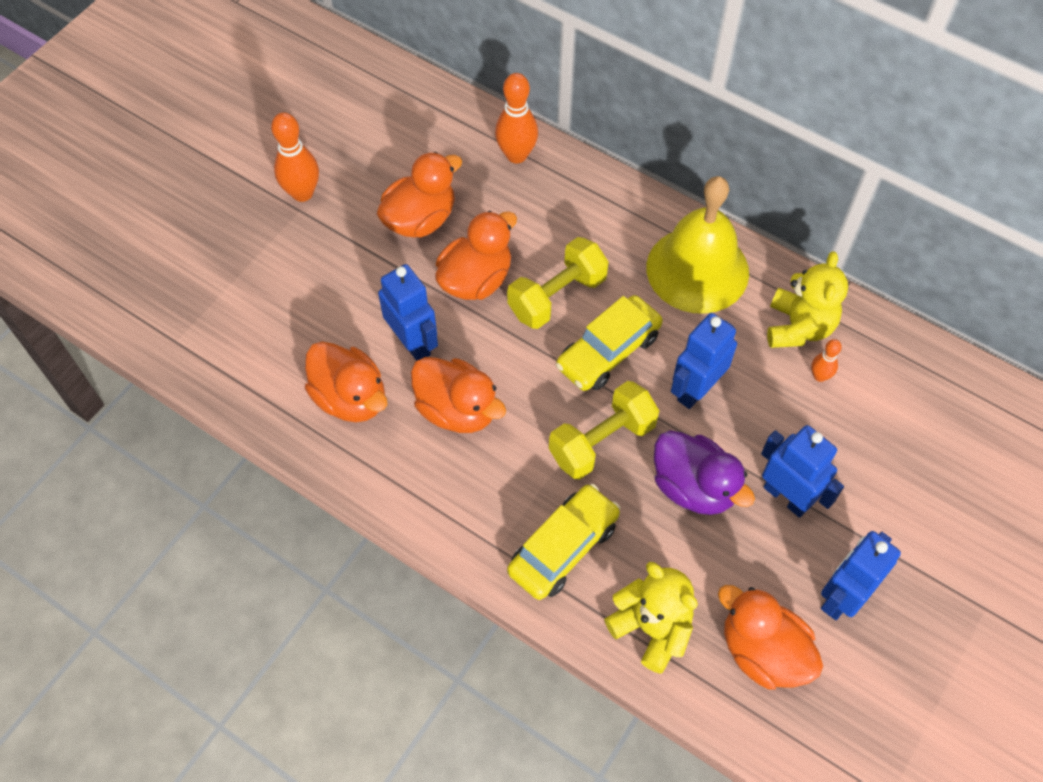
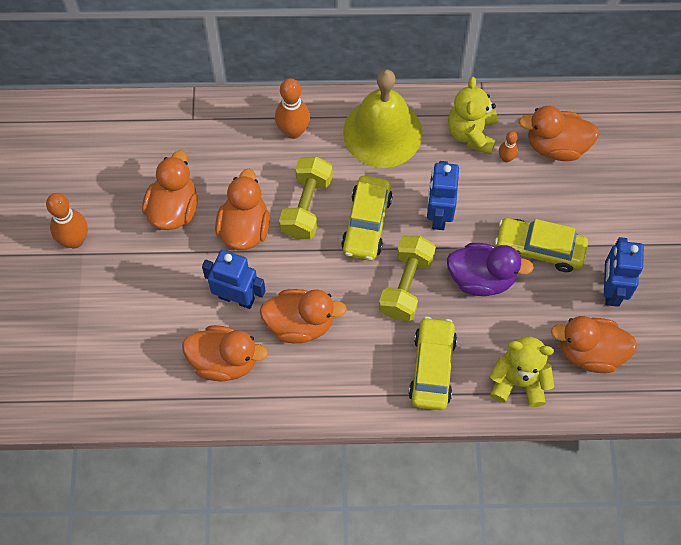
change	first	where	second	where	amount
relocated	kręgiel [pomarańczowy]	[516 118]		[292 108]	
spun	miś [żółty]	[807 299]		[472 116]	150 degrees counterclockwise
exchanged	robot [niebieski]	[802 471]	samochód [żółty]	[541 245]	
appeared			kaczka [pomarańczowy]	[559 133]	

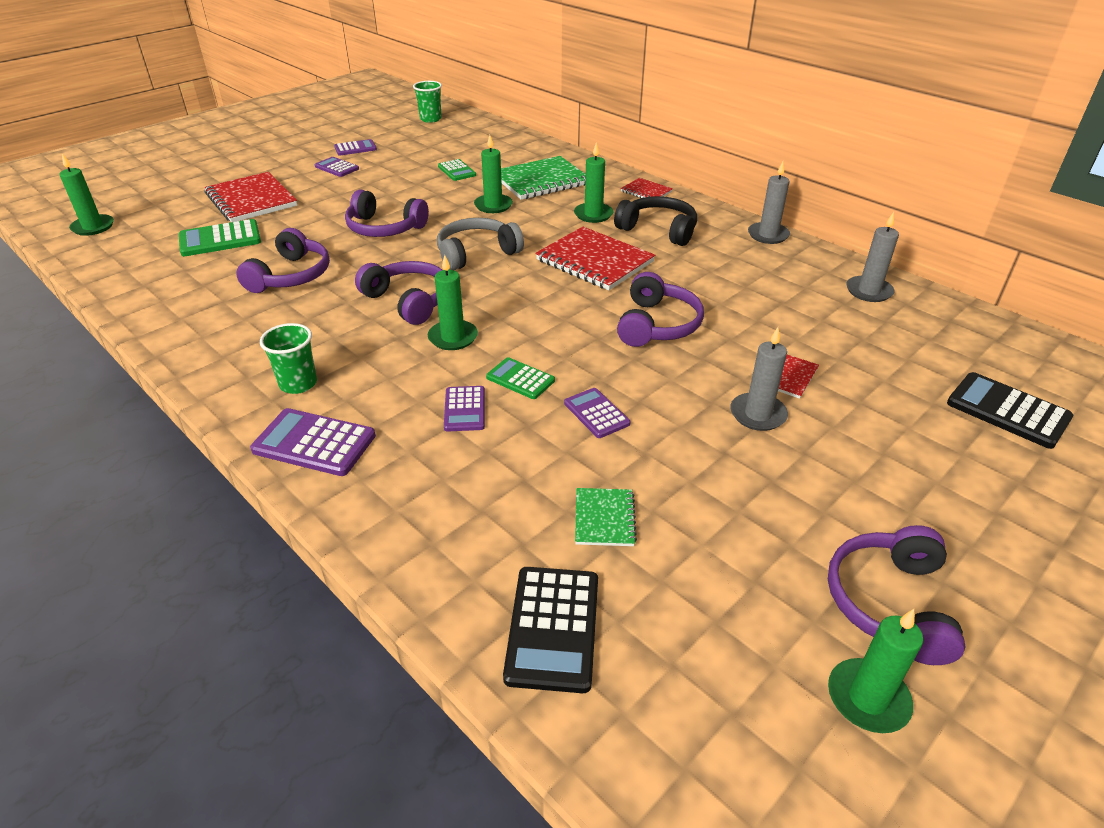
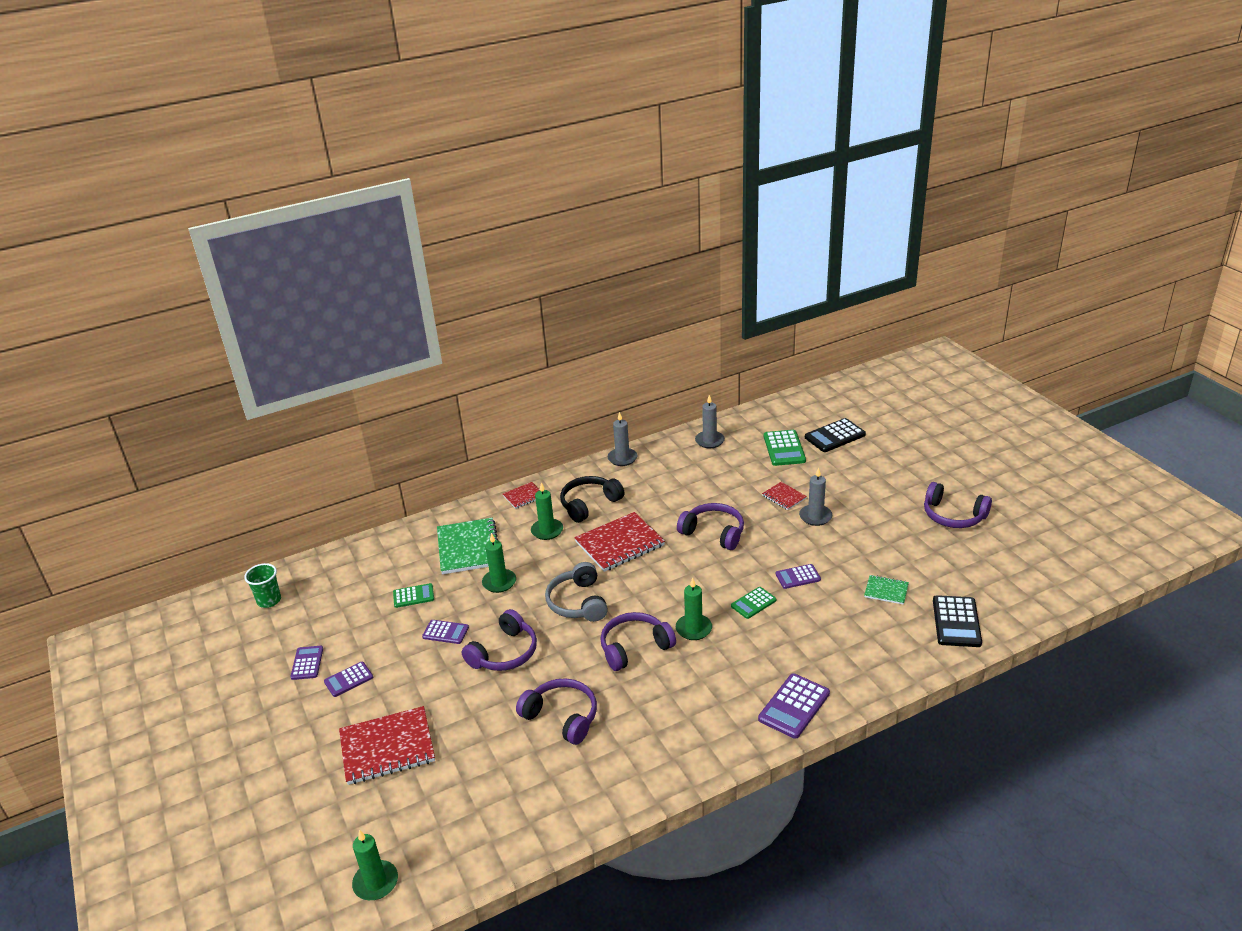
change	first	where	second	where	amount
relocated	kalkulator [fioletowy]	[464 409]		[445 632]	
relocated	kalkulator [zielony]	[220 237]		[785 448]	
spun	kalkulator [czarny]	[550 630]		[957 621]	75 degrees clockwise
missing	szklanka [zielony]	[288 358]			
missing	świeca [zielony]	[875 671]			

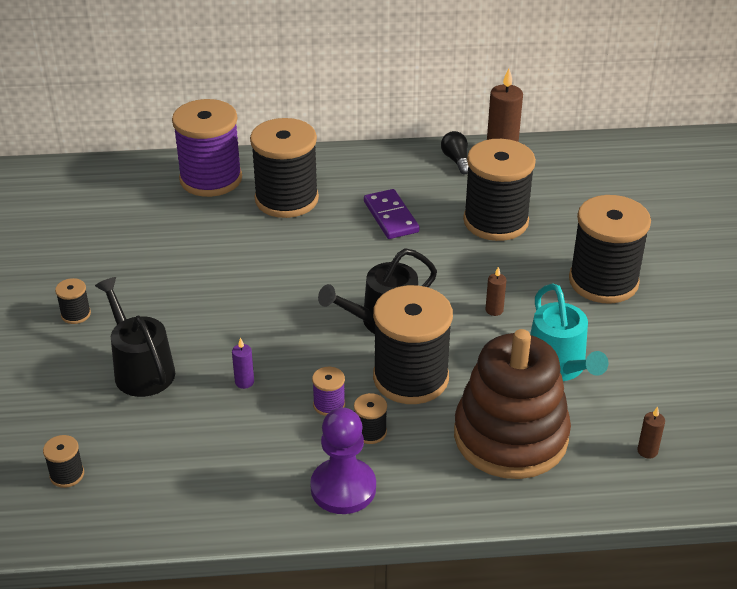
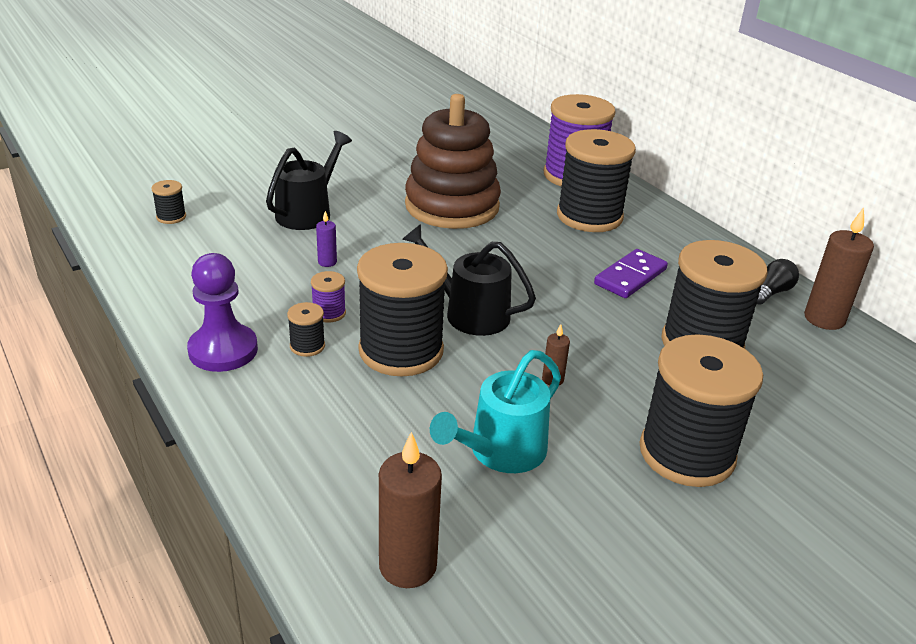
change	first	where	second	where	amount
size	świeca [brązowy]	[651 432]		[410 510]	x2.04
relocated	zabawka nakładanka [brązowy]	[512 404]		[453 161]	
missing	szpulka [czarny]	[73 301]			

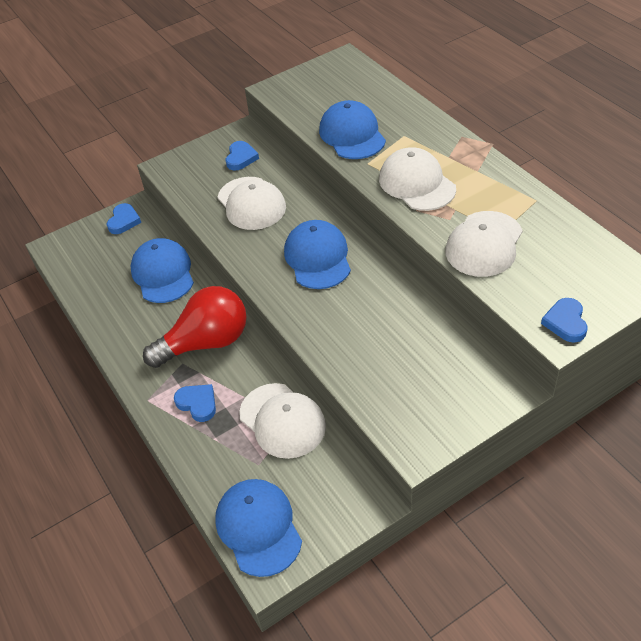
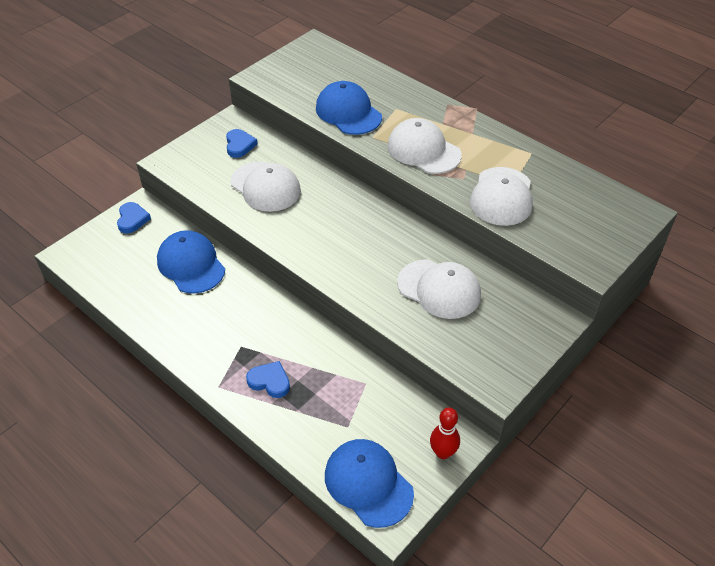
change	first	where	second	where	amount
relocated	czapka [biały]	[282 421]		[439 289]	
appeared			kręgiel [czerwony]	[445 433]	
missing	żarówka [czerwony]	[195 327]			
missing	czapka [niebieski]	[317 254]			
missing	serce [niebieski]	[564 320]			

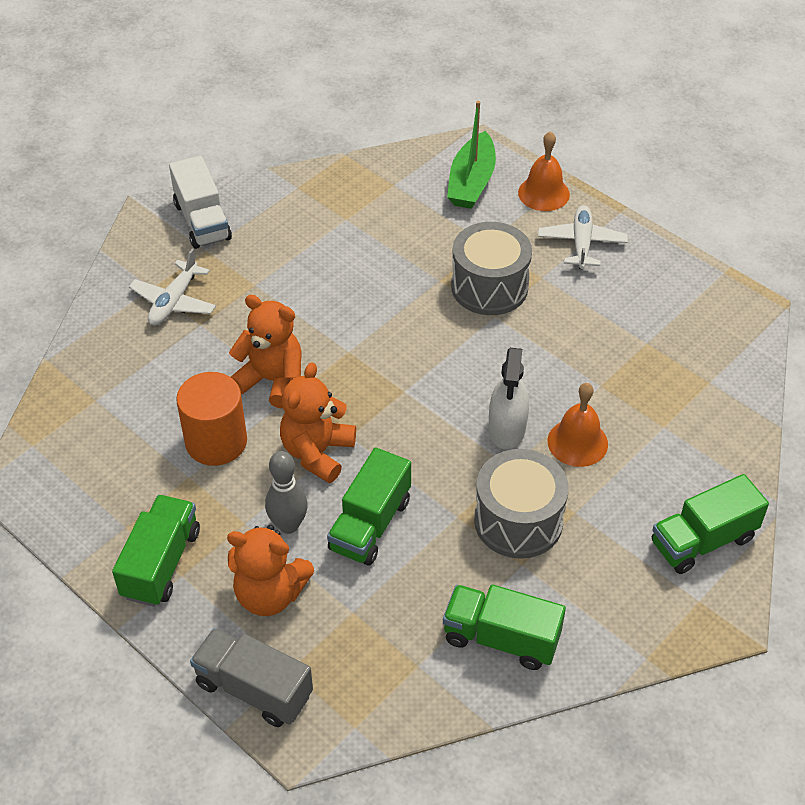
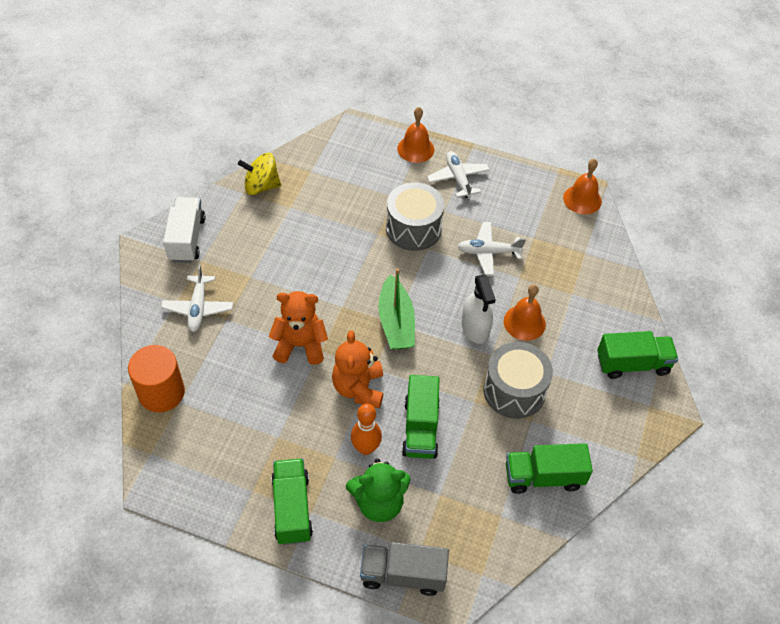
change	first	where	second	where	amount
relocated	walec [pomarańczowy]	[211 419]		[156 378]	
spun	ciężarówka [biały]	[200 202]		[184 230]	135 degrees counterclockwise
appeared			bączek [żółty]	[259 174]	
colour	miś [pomarańczowy]	[270 570]	miś [zielony]	[378 490]	
colour	kręgiel [szary]	[286 492]	kręgiel [pomarańczowy]	[366 429]	
relocated	łódka [zielony]	[471 155]		[396 309]	
appeared			samolot [biały]	[491 249]	
appeared			dzwonek [pomarańczowy]	[582 186]	
spun	ciężarówka [zielony]	[710 524]		[637 355]	135 degrees counterclockwise

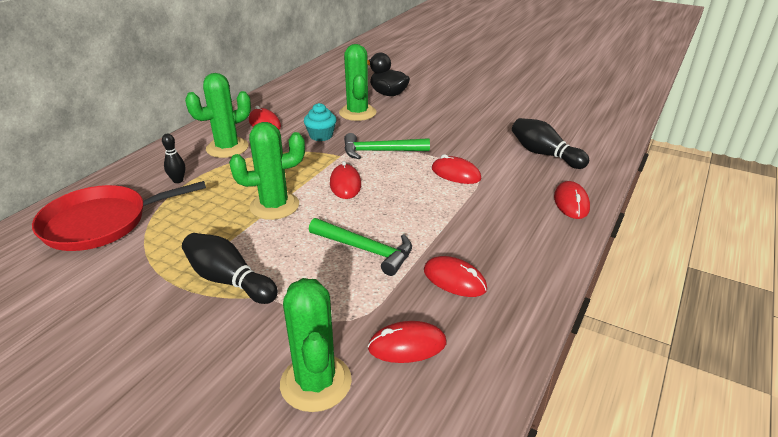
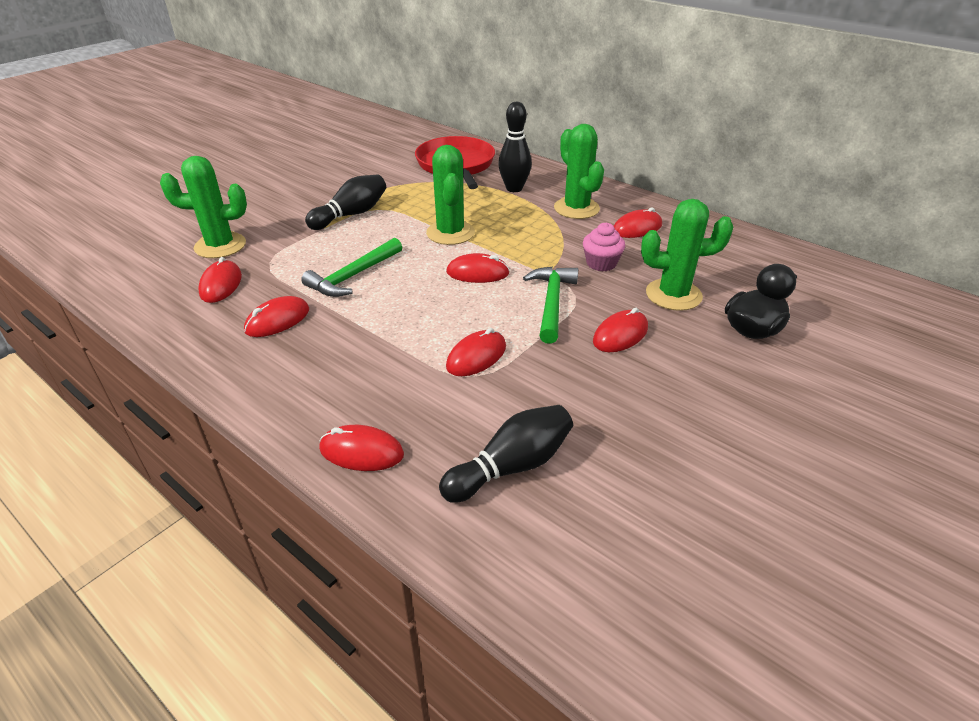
change	first	where	second	where	amount
size	kręgiel [czarny]	[173 158]		[515 147]	x1.74
colour	muffinka [turkusowy]	[320 122]	muffinka [różowy]	[604 247]	
appeared			myszka [czerwony]	[620 330]	

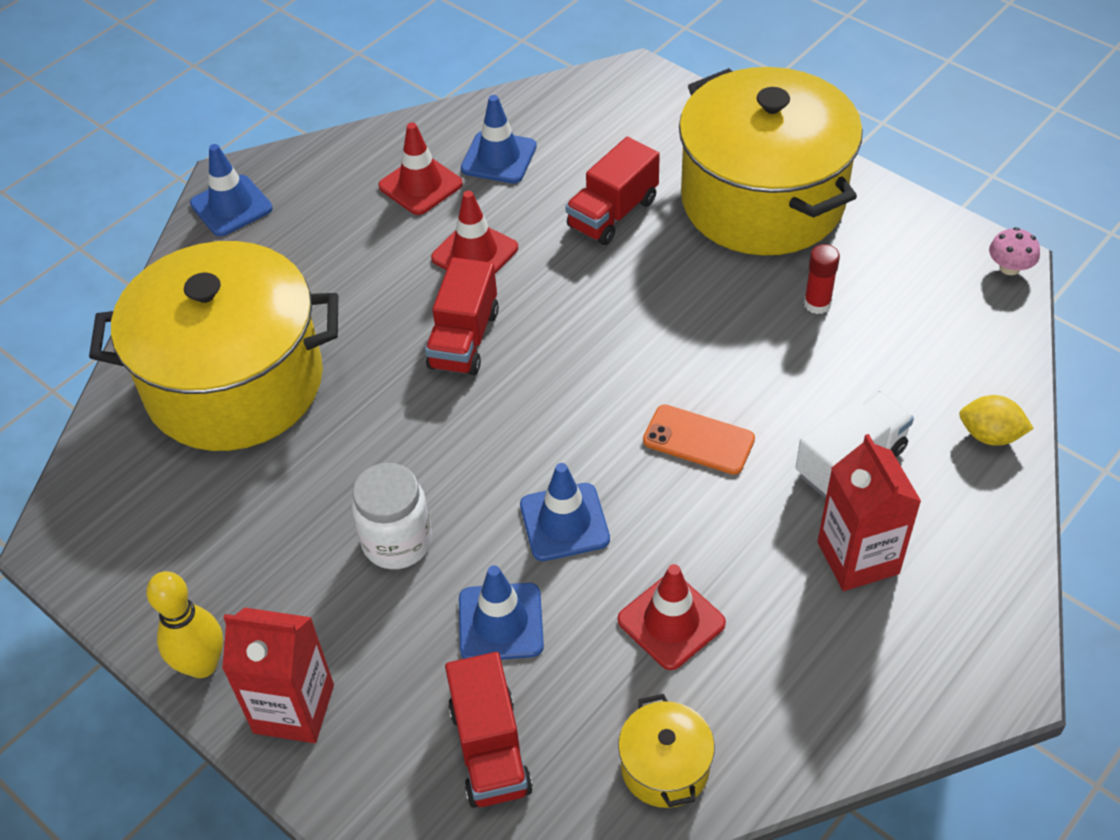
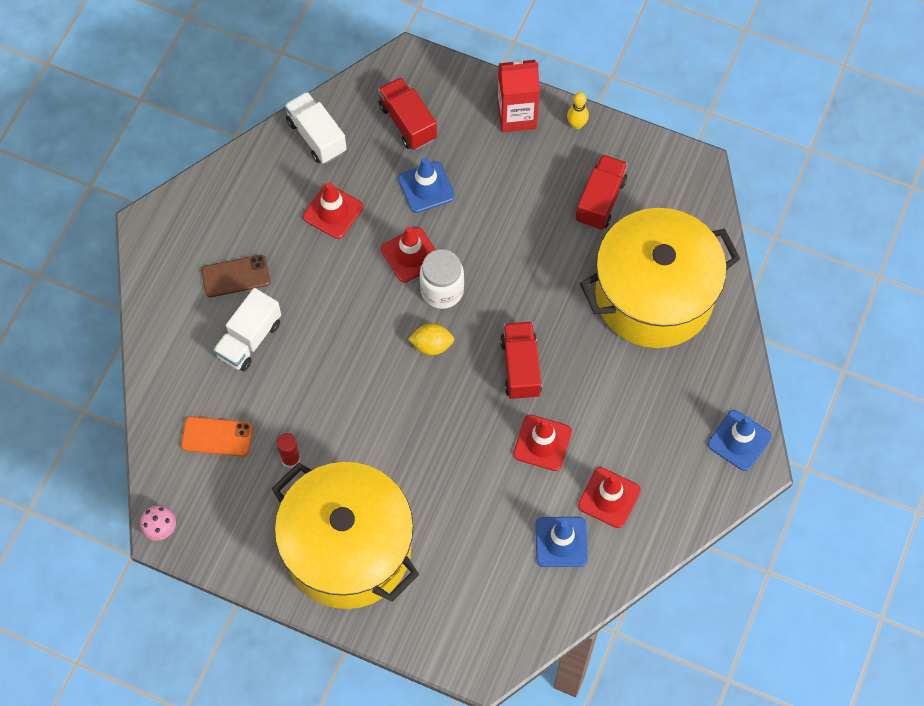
change	first	where	second	where	amount
relocated	telefon [pomarańczowy]	[699 440]		[217 436]	
exchanged	karton mleka [czerwony]	[869 512]	telefon [brązowy]	[236 276]	
exchanged	garnek [żółty]	[666 751]	ciężarówka [biały]	[315 128]	
colour	pachołek [niebieski]	[565 512]	pachołek [czerwony]	[408 254]	
relocated	cytryna [żółty]	[996 420]		[431 339]	
relocated	słoik [biały]	[392 516]		[442 279]	
size	kręgiel [żółty]	[184 624]		[578 110]	x0.64
relocated	ciężarówka [czerwony]	[612 191]		[602 192]	

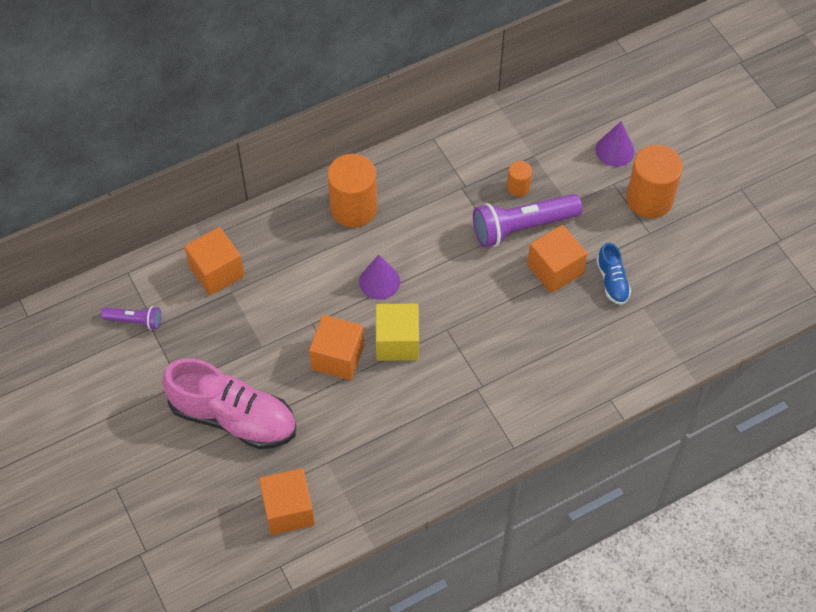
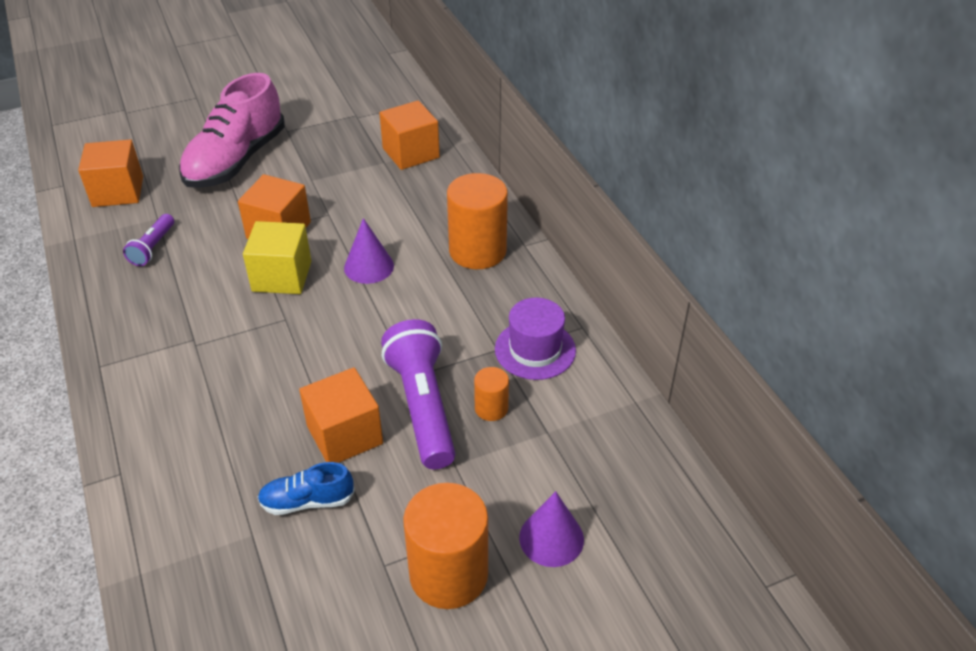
change	first	where	second	where	amount
relocated	latarka [fioletowy]	[131 318]		[148 240]	
appeared			kapelusz [fioletowy]	[535 339]	

